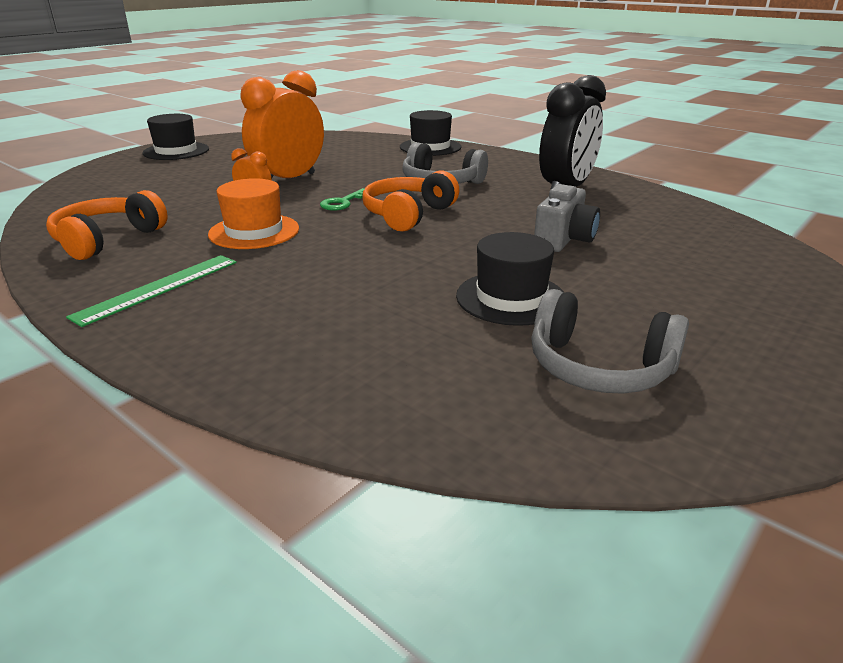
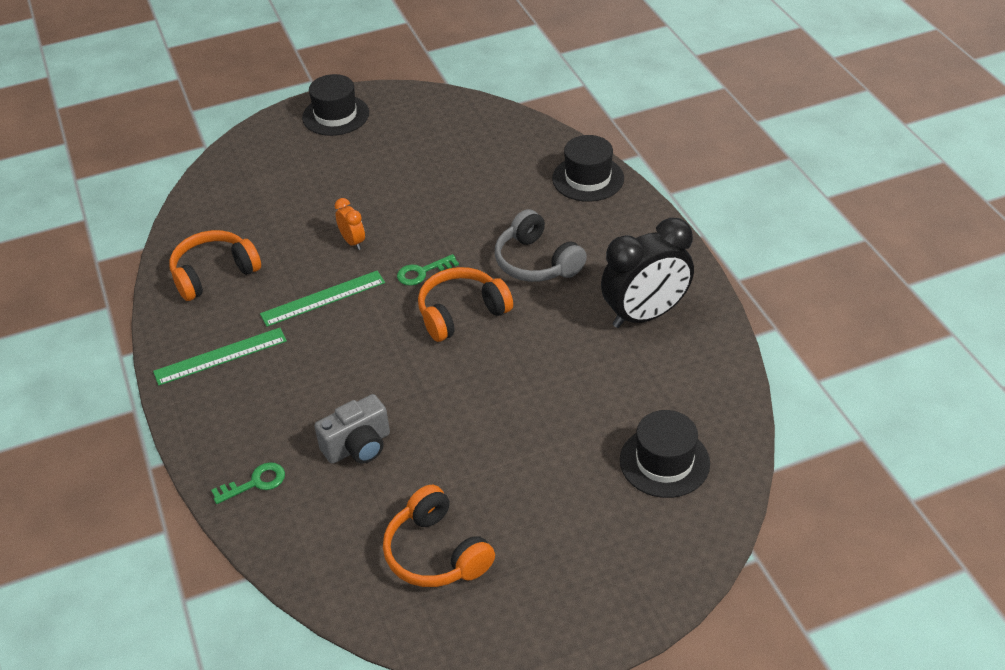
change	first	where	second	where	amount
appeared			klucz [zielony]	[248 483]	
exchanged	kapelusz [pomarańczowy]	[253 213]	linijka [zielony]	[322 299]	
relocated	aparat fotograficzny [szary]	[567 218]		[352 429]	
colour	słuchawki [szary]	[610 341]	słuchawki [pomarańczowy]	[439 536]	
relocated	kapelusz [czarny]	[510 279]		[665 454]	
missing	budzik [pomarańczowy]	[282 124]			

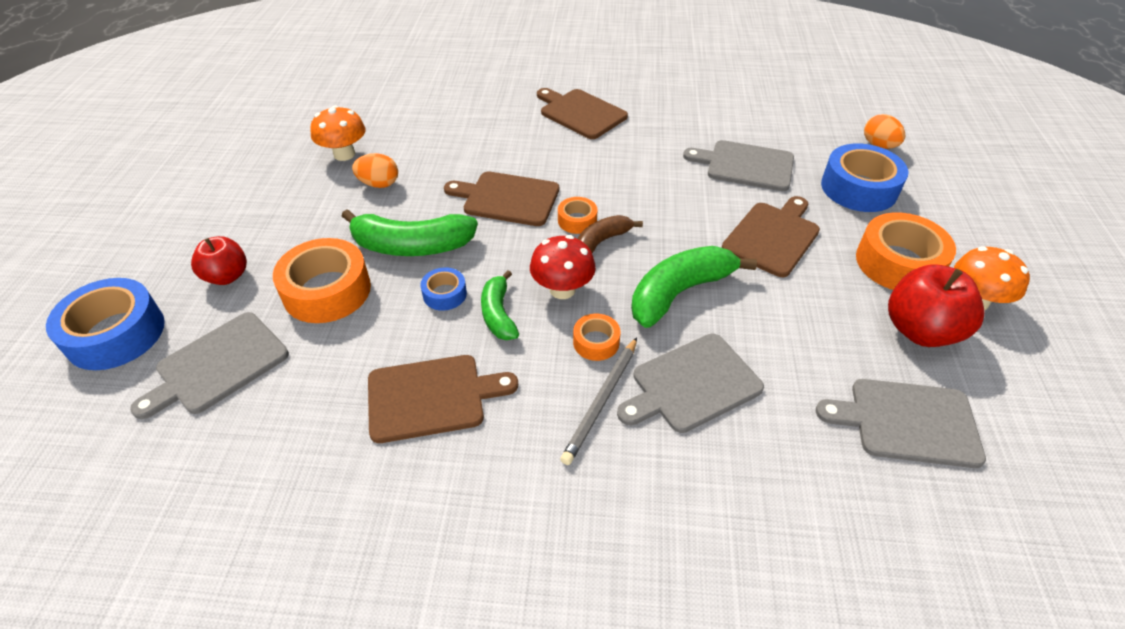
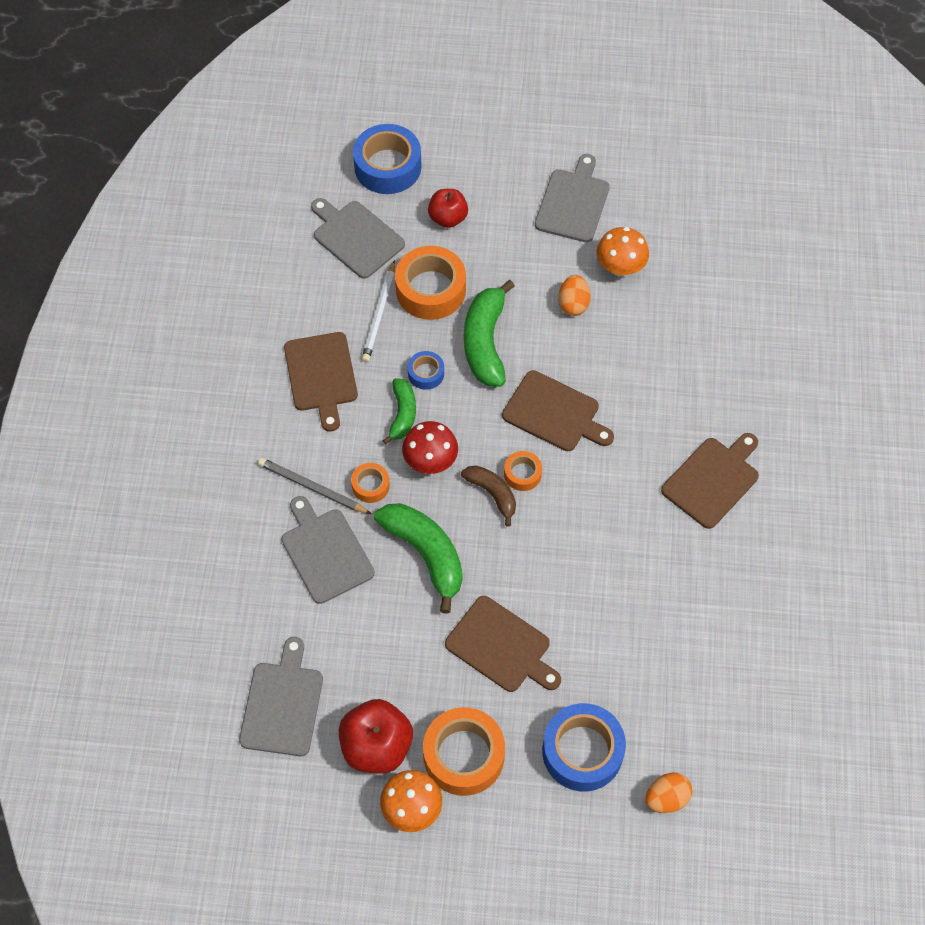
change	first	where	second	where	amount
appeared			ołówek [biały]	[378 311]	
spun	banan [zielony]	[500 305]		[399 411]	105 degrees clockwise
spun	deska do krojenia [brązowy]	[501 198]		[558 410]	105 degrees clockwise
relocated	deska do krojenia [szary]	[738 165]		[572 198]	

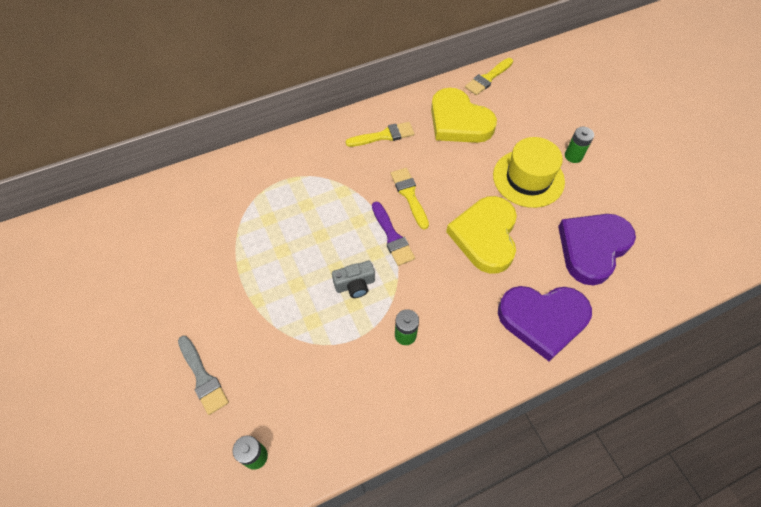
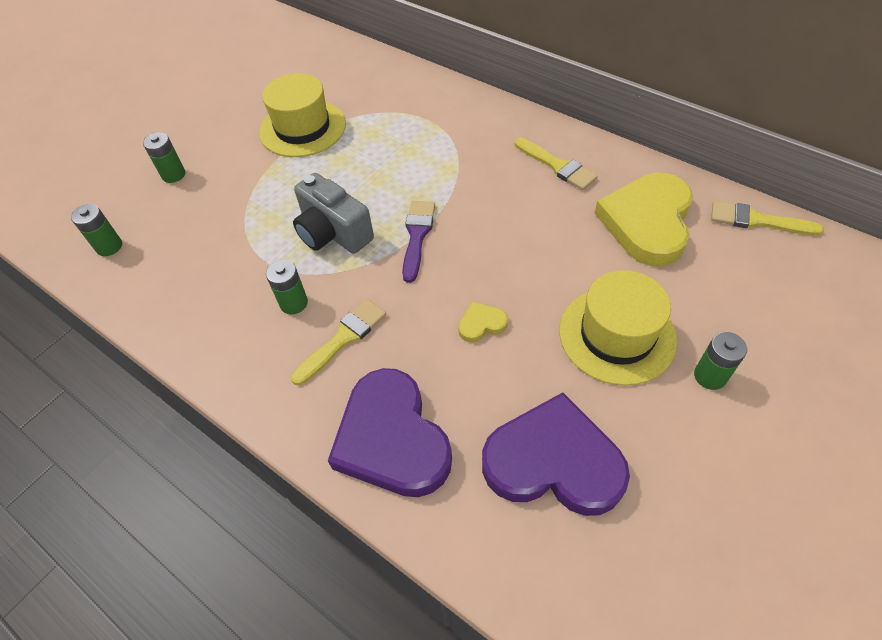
change	first	where	second	where	amount
exchanged	pędzel [szary]	[203 375]	bateria [zielony]	[164 157]	
appeared			kapelusz [żółty]	[302 115]	
relocated	pędzel [żółty]	[410 199]		[338 342]	
size	aparat fotograficzny [szary]	[353 279]		[333 213]	x1.57
spun	pędzel [fioletowy]	[393 234]		[418 242]	150 degrees clockwise
size	serce [żółty]	[481 235]		[483 321]	x0.42

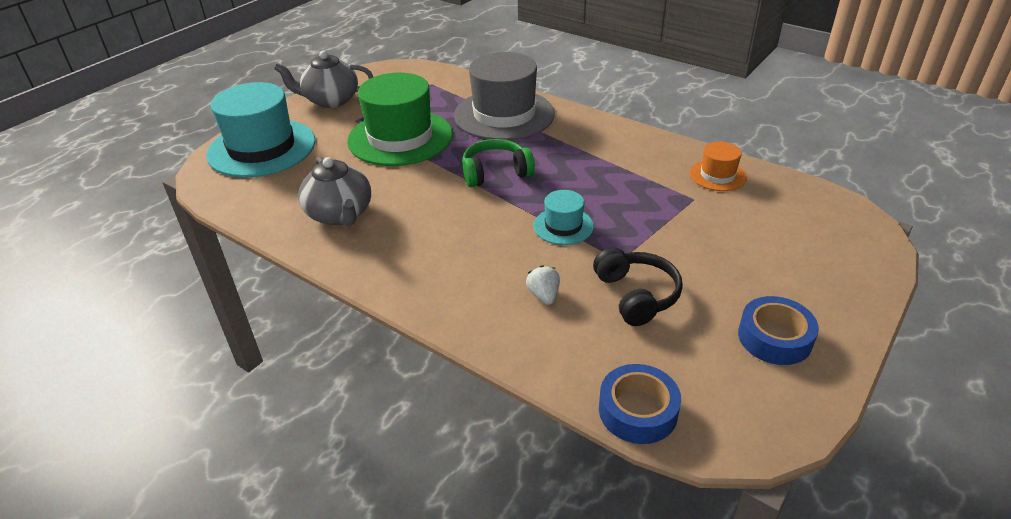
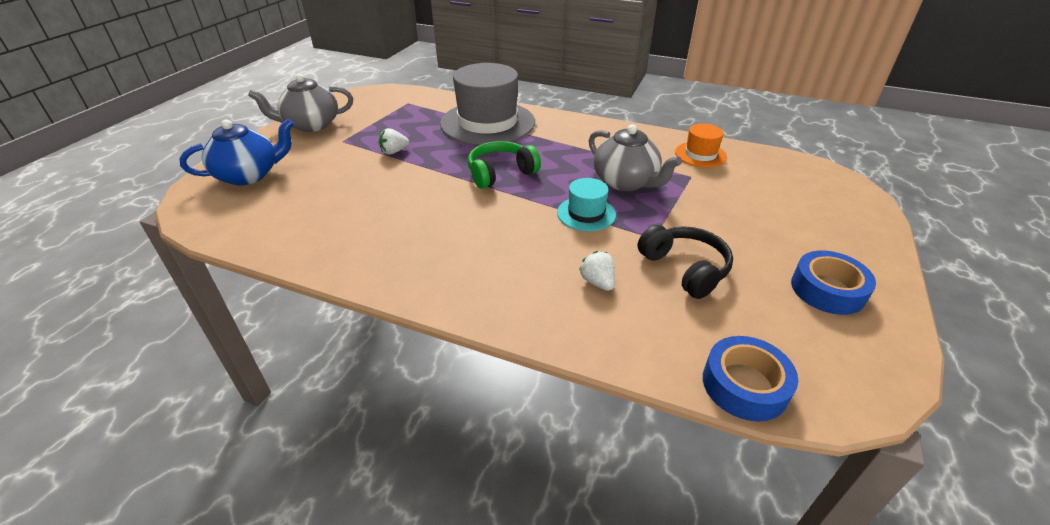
change	first	where	second	where	amount
exchanged	kapelusz [turkusowy]	[260 130]	imbryk [niebieski]	[236 152]	
exchanged	kapelusz [zielony]	[400 119]	truskawka [biały]	[394 141]	
relocated	imbryk [szary]	[334 191]		[635 157]	

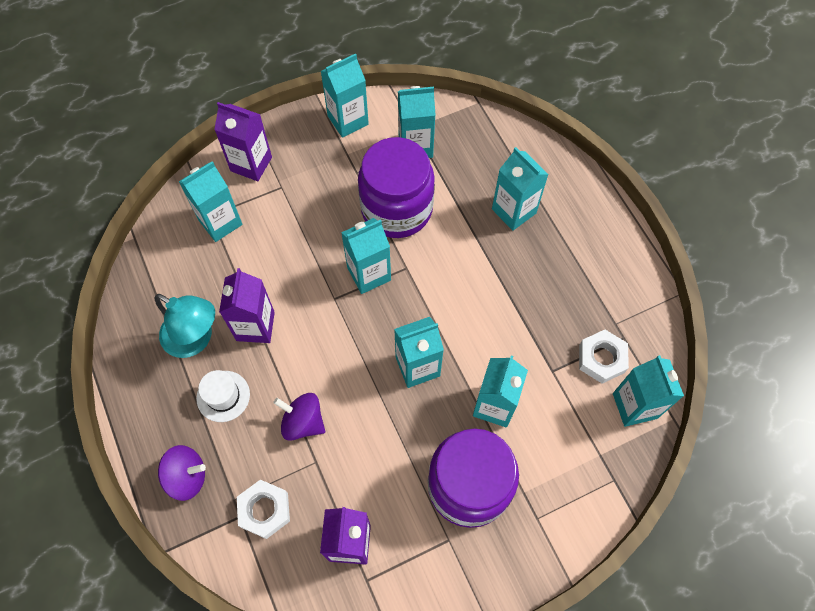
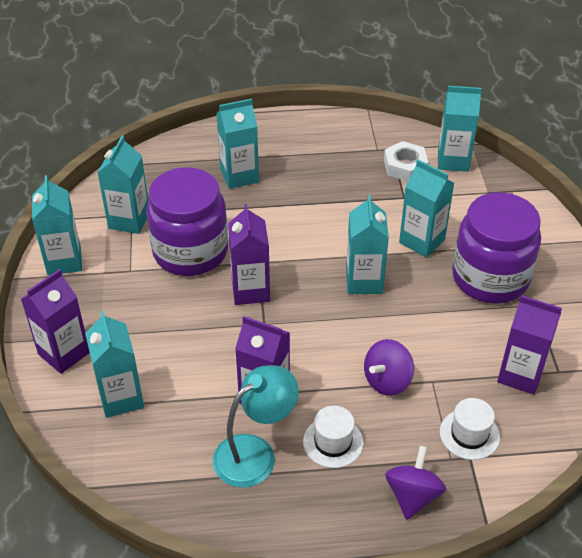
change	first	where	second	where	amount
colour	karton mleka [turkusowy]	[366 256]	karton mleka [fioletowy]	[249 254]	
exchanged	nakrętka [biały]	[263 509]	kapelusz [biały]	[470 429]	

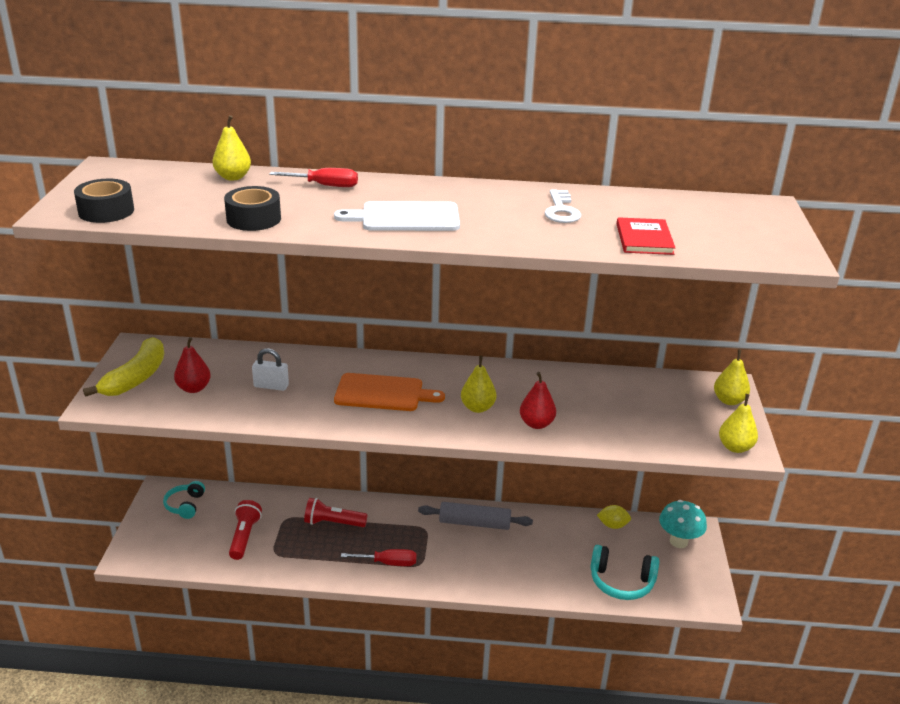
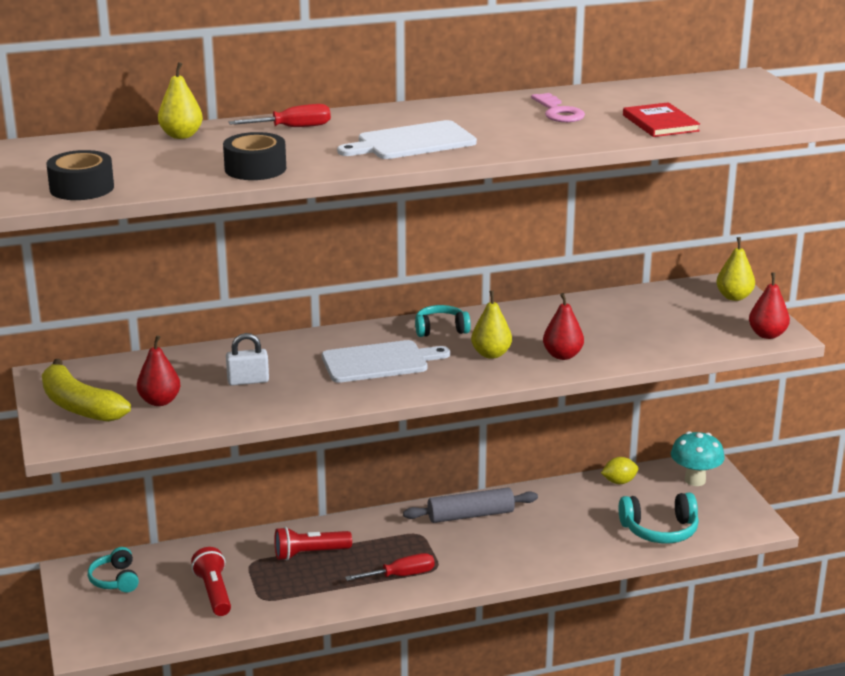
change	first	where	second	where	amount
spun	banan [żółty]	[123 367]		[86 390]	135 degrees clockwise
colour	deska do krojenia [pomarańczowy]	[389 392]	deska do krojenia [biały]	[386 361]	
appeared			słuchawki [turkusowy]	[443 321]	
colour	klucz [biały]	[562 206]	klucz [różowy]	[558 107]	
colour	gruszka [żółty]	[738 423]	gruszka [czerwony]	[769 305]	

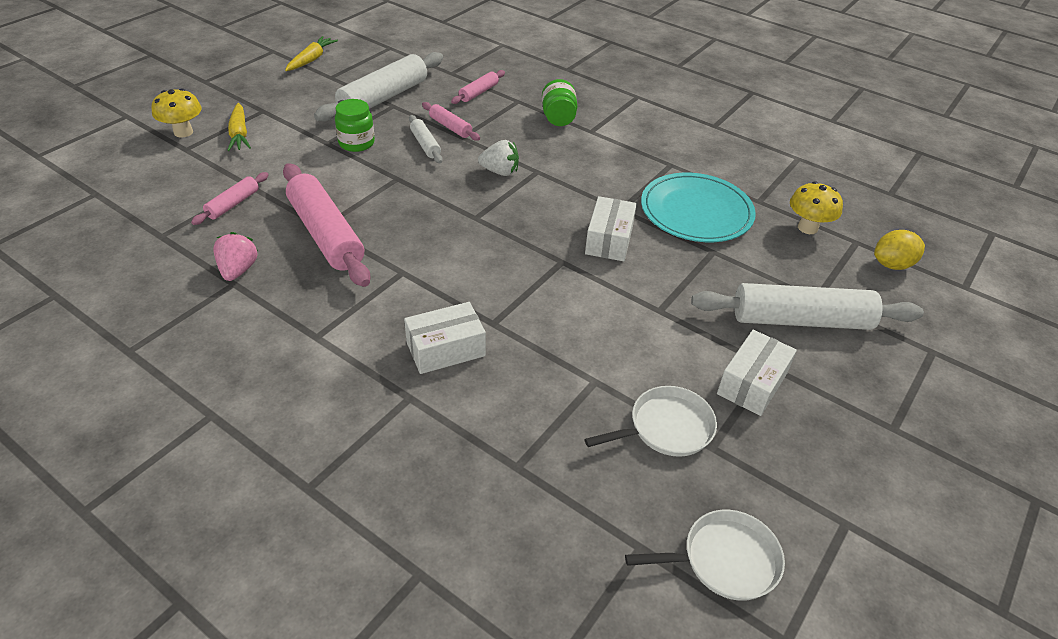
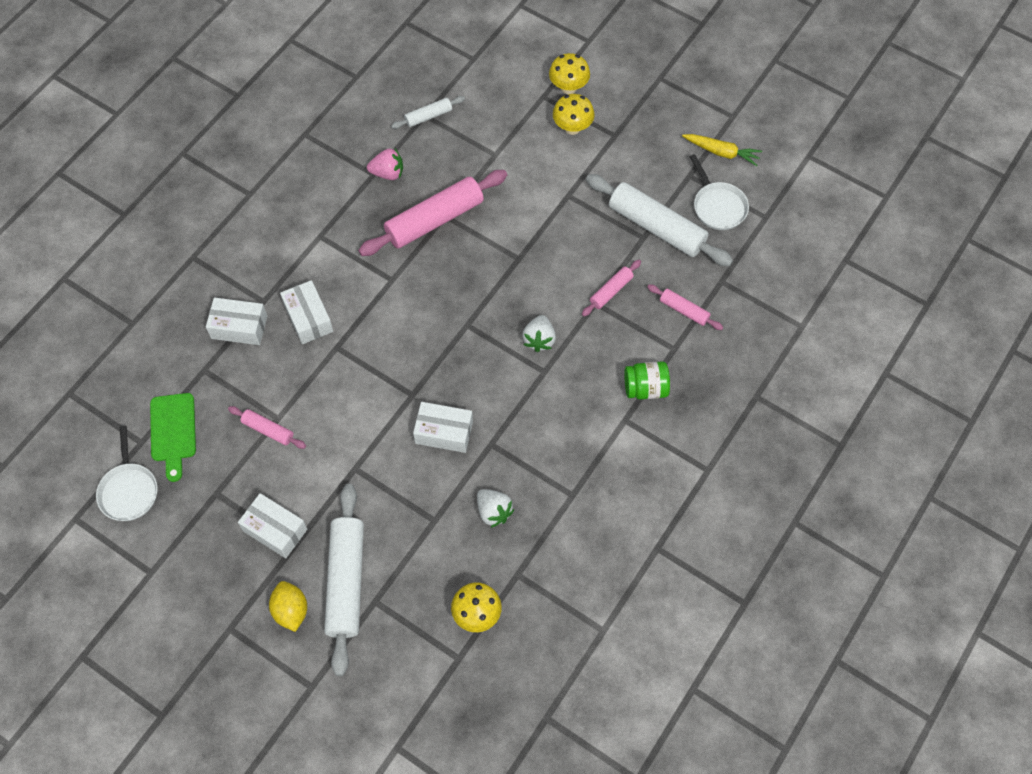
change	first	where	second	where	amount
appeared			deska do krojenia [zielony]	[173 437]	
appeared			pudełko [biały]	[236 321]	
relocated	wałek do ciasta [różowy]	[230 198]		[267 427]	
relocated	cytryna [żółty]	[899 250]		[288 606]	
relocated	wałek do ciasta [biały]	[426 139]		[428 112]	
exchanged	talerz [turkusowy]	[698 207]	truskawka [biały]	[495 508]	
exchanged	marchewka [żółty]	[239 127]	grzyb [żółty]	[574 114]	
relocated	patelnia [biały]	[650 421]		[719 192]	
missing	słoik [zielony]	[355 125]			

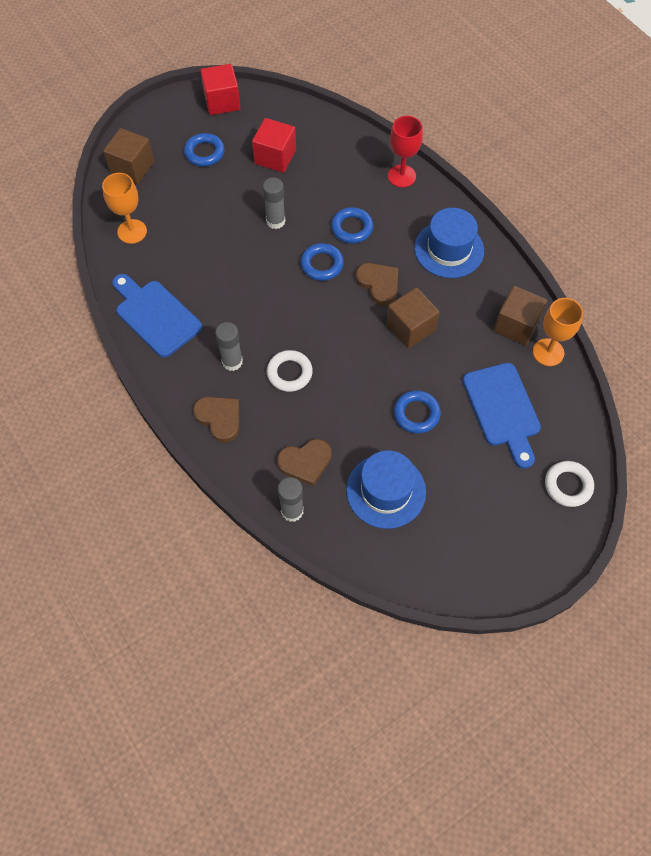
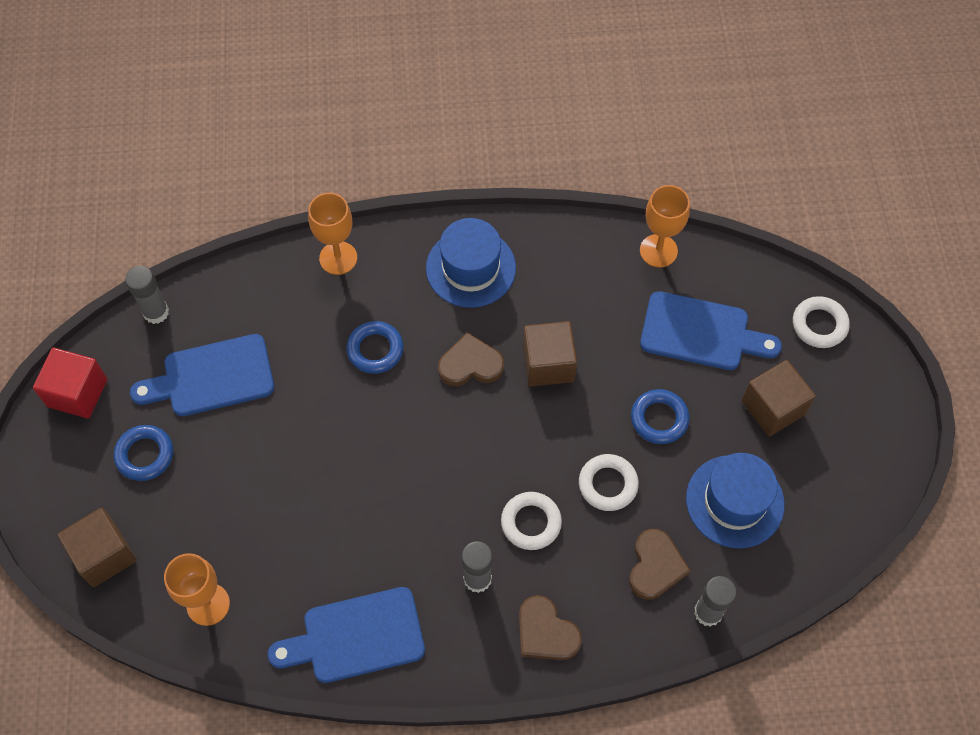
change	first	where	second	where	amount
relocated	klej w sztyfcie [szary]	[274 203]		[147 295]	
exchanged	sześcian [czerwony]	[274 145]	deska do krojenia [niebieski]	[202 375]	
colour	kielich [czerwony]	[405 152]	kielich [pomarańczowy]	[332 234]	
spun	serce [brązowy]	[216 419]		[550 627]	120 degrees counterclockwise
appeared			pierścień [biały]	[609 482]	
relocated	sześcian [brązowy]	[520 316]		[779 398]	
missing	pierścień [niebieski]	[322 262]			

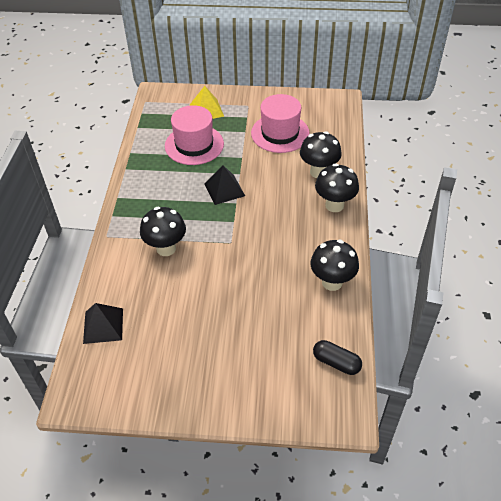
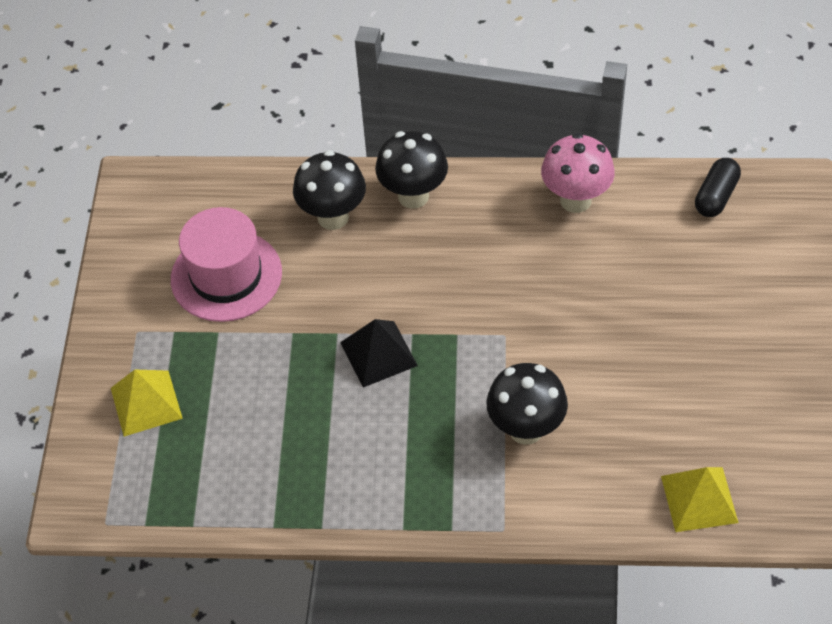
change	first	where	second	where	amount
colour	grzyb [czarny]	[334 265]	grzyb [różowy]	[578 173]	
colour	piramida [czarny]	[103 323]	piramida [żółty]	[699 499]	
missing	kapelusz [różowy]	[194 135]			

